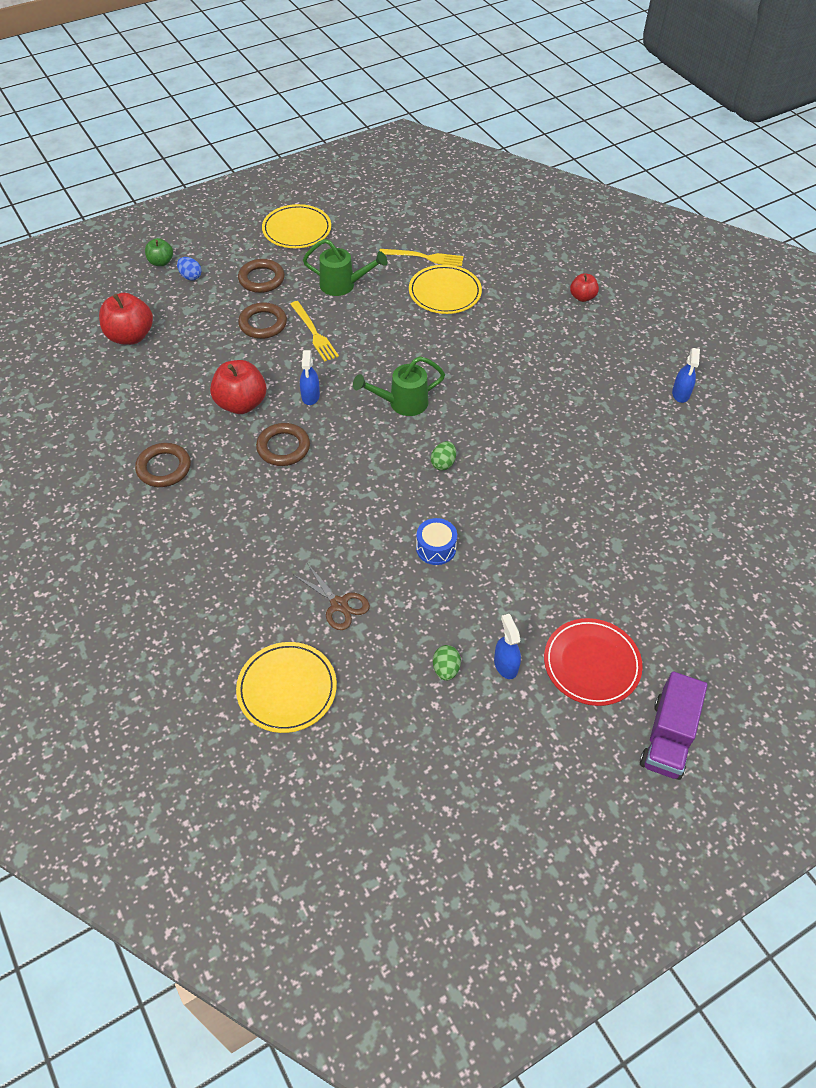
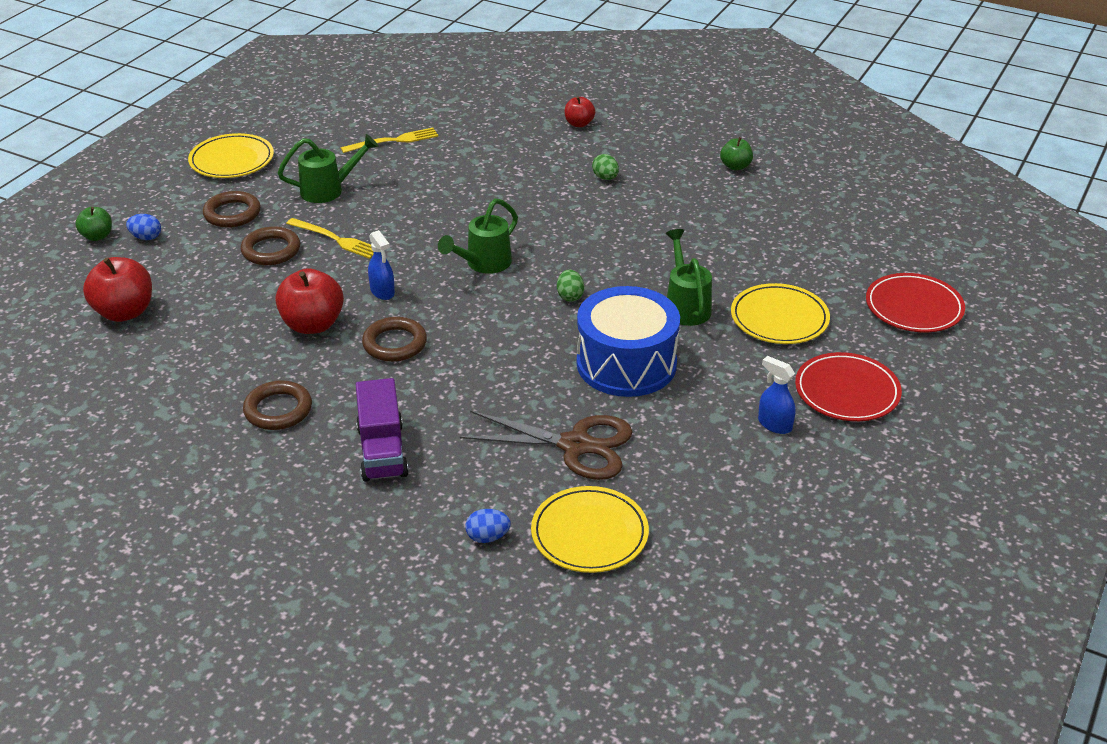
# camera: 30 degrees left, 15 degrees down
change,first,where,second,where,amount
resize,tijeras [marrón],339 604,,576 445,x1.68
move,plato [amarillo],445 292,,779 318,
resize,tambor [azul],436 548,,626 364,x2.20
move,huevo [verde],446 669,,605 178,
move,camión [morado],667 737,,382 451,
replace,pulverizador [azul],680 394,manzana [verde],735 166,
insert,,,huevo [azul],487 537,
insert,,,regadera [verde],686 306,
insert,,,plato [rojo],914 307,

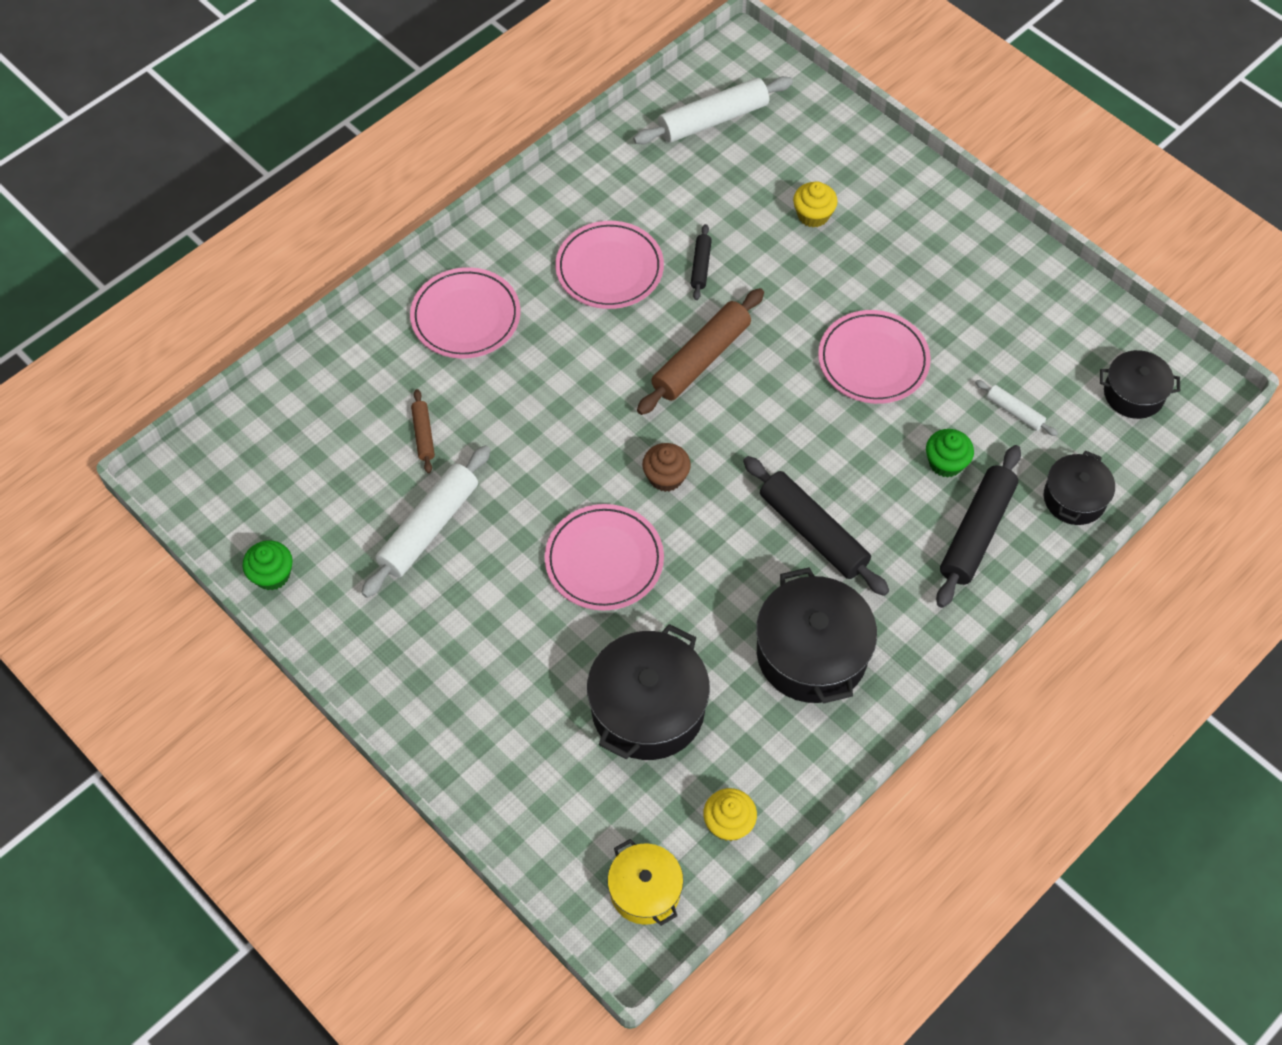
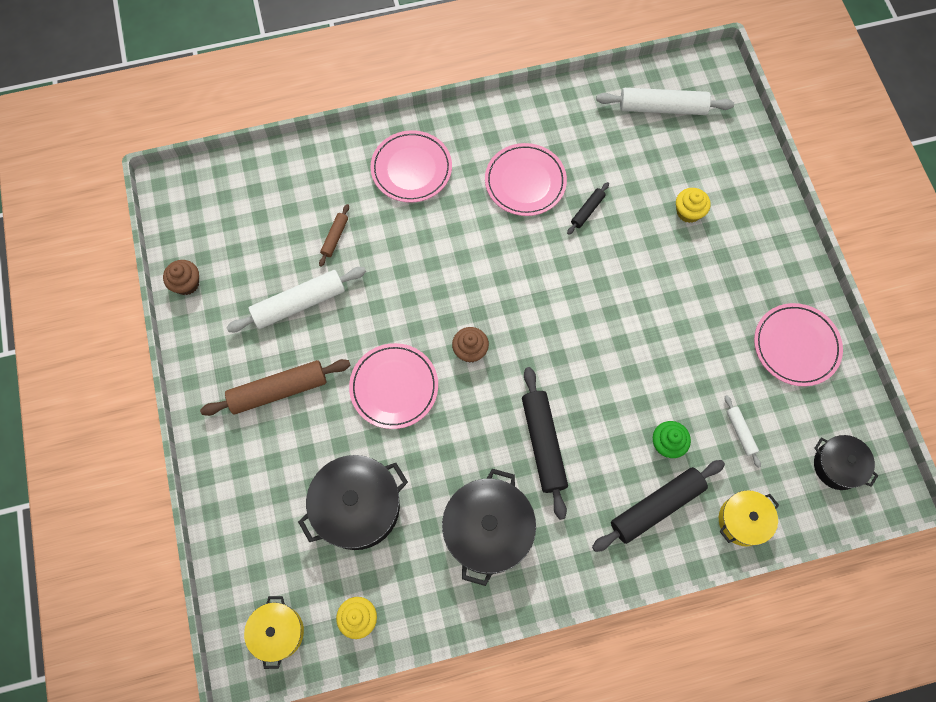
# camera: 30 degrees right, 10 degrees up
change,first,where,second,where,amount
recolor,magdalena [verde],272 575,magdalena [marrón],186 283,
move,rodillo [marrón],701 359,,278 390,
move,plato [rosa],873 360,,796 346,
recolor,olla [negro],1074 498,olla [amarillo],743 521,

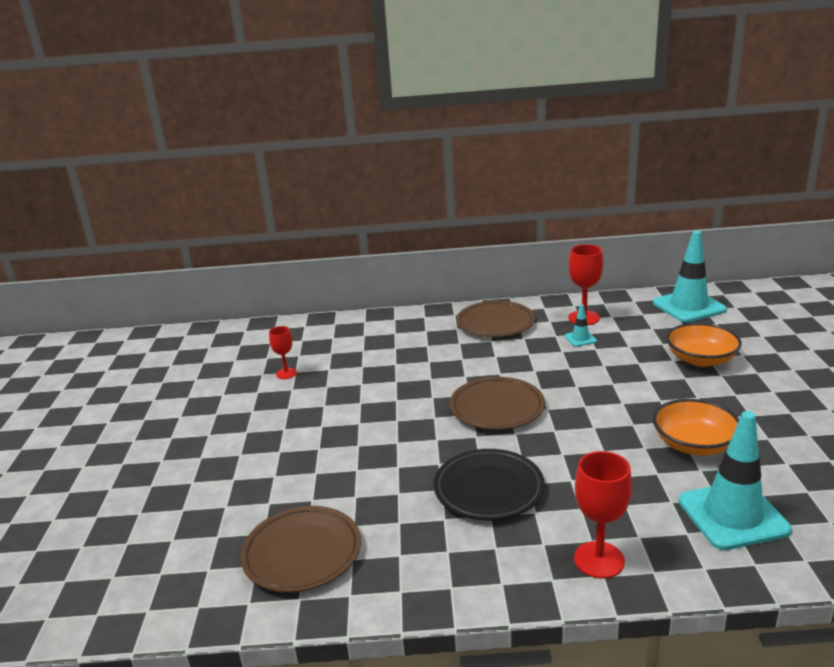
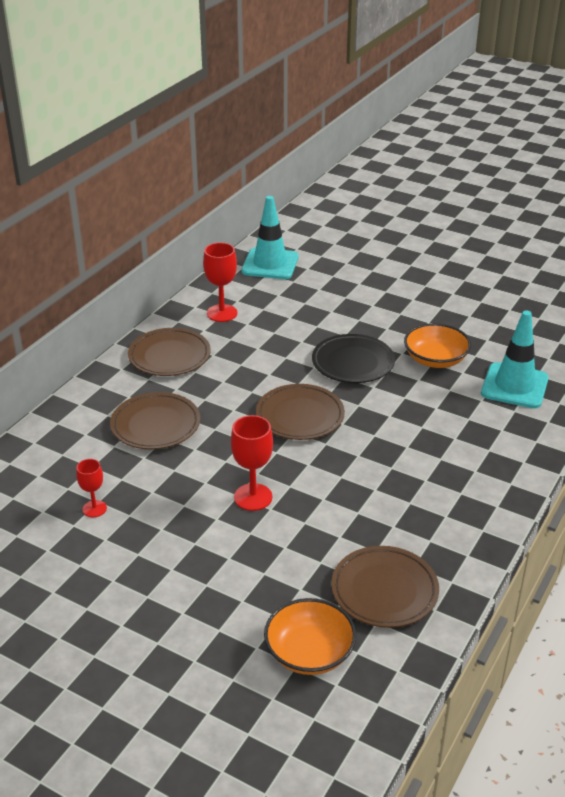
# camera: 60 degrees left, 10 degrees up
change,first,where,second,where,amount
move,plato [negro],488 489,,353 363,
delete,cono de tráfico [turquesa],580 338,,,
move,copa [rojo],599 560,,253 497,
move,cuenco [naranja],701 359,,309 652,
insert,,,plato [marrón],155 425,

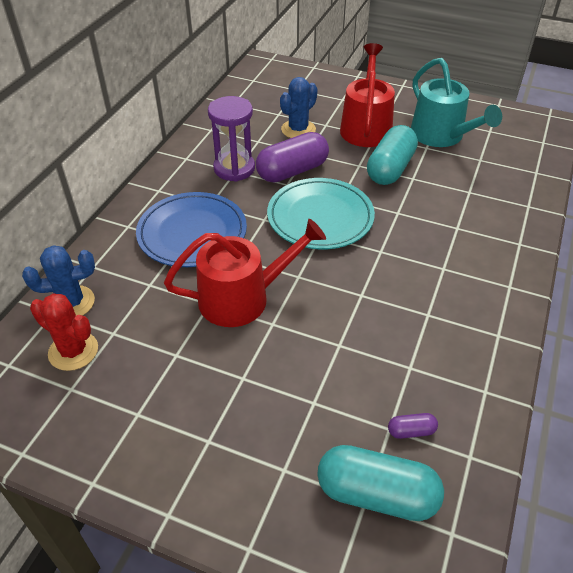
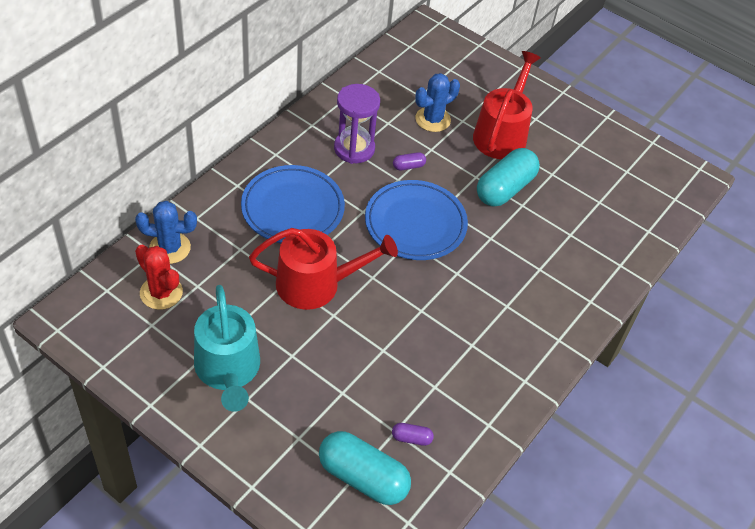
# camera: 10 degrees right, 5 degrees up
change,first,where,second,where,amount
resize,cápsula [morado],292 171,,408 166,x0.44
recolor,plato [turquesa],320 218,plato [azul],415 224,
move,regadera [turquesa],441 135,,228 369,

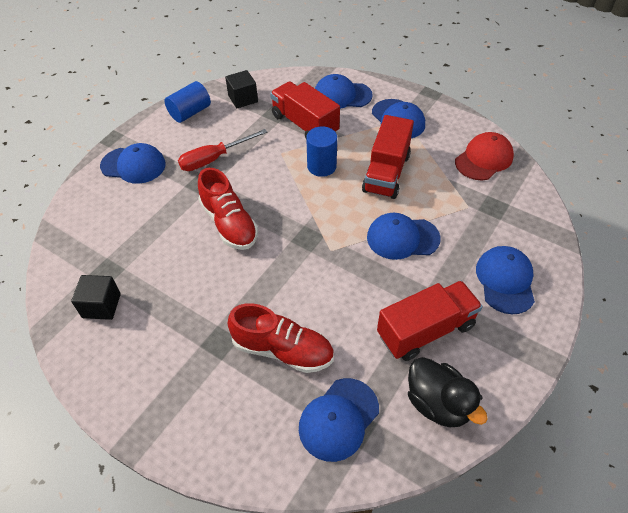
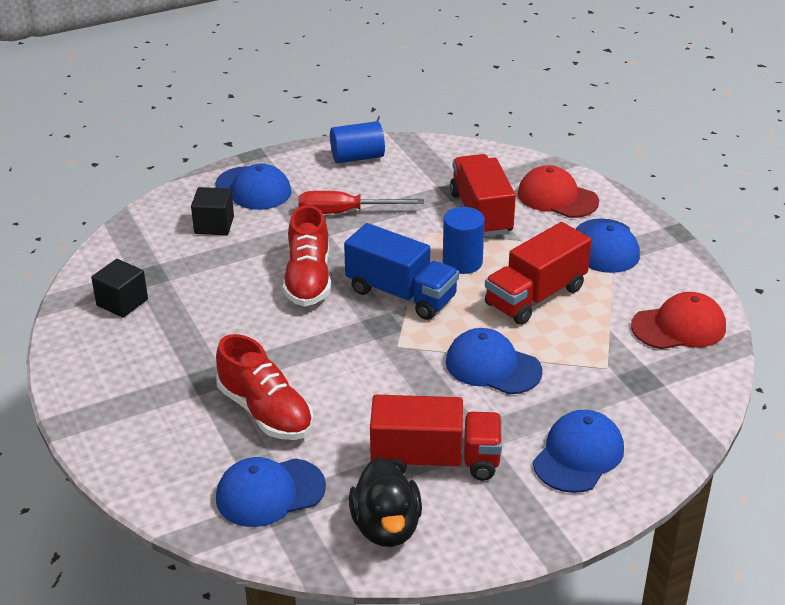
# camera: 30 degrees right, 15 degrees down
change,first,where,second,where,amount
move,cubo [negro],243 99,,214 225,
recolor,gorra [azul],342 95,gorra [rojo],557 197,
insert,,,camión [azul],401 294,

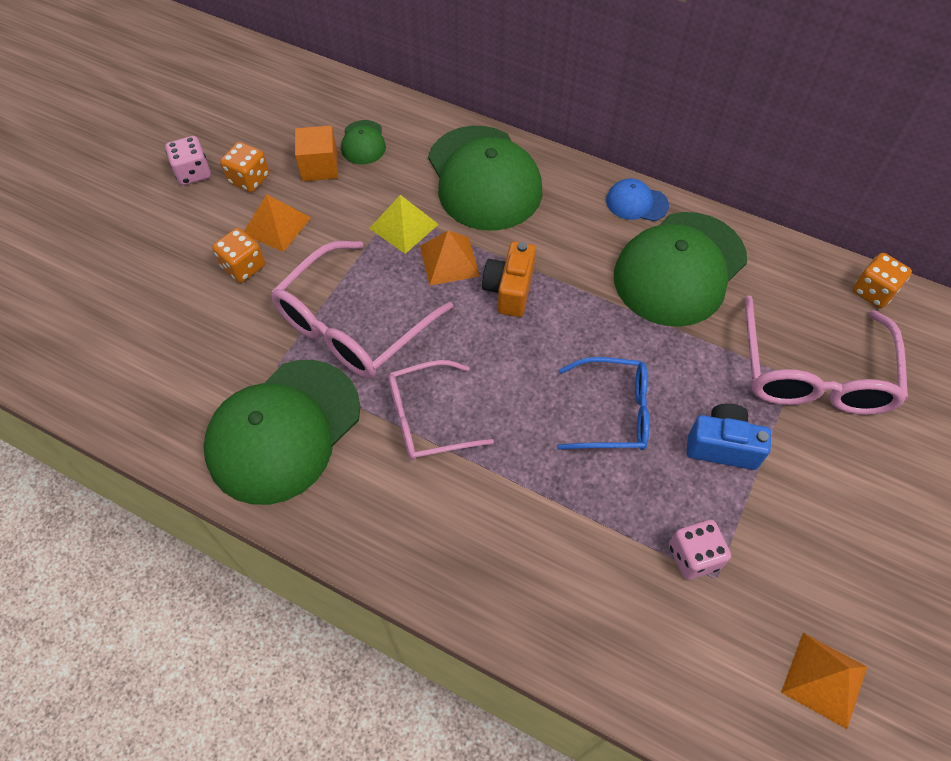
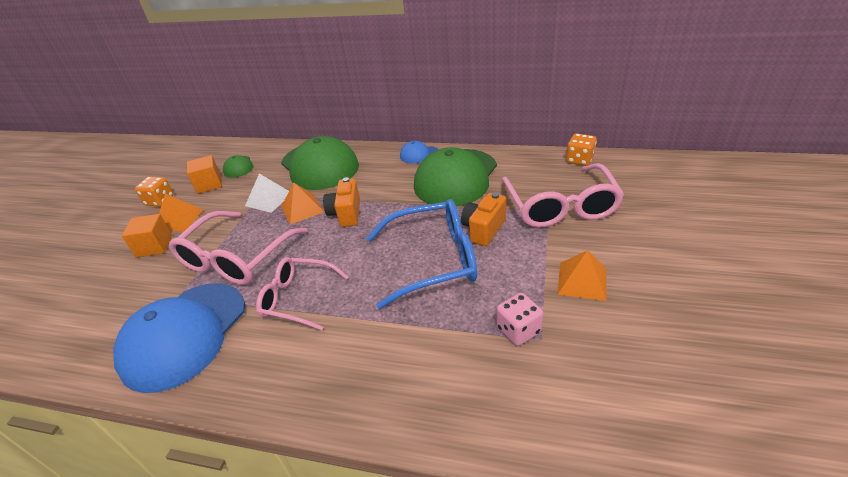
# camera: 10 degrees left, 20 degrees down
change,first,where,second,where,amount
delete,dado [rosa],193 173,,,
recolor,gorra [verde],283 431,gorra [azul],184 335,
replace,dado [naranja],243 266,cubo [naranja],154 246,
recolor,pirámide [amarillo],404 226,pirámide [blanco],269 199,
rotate,gafas [rosa],427 418,,298 298,45 degrees clockwise
resize,gafas [azul],613 412,,433 260,x1.54
delete,cámara [azul],722 446,,,
move,pirámide [naranja],824 679,,582 281,
insert,,,cámara [naranja],483 229,

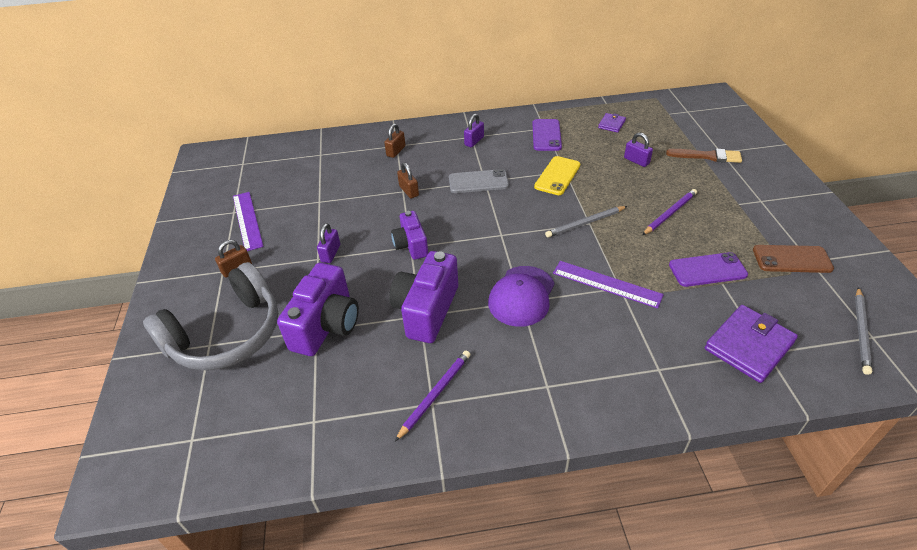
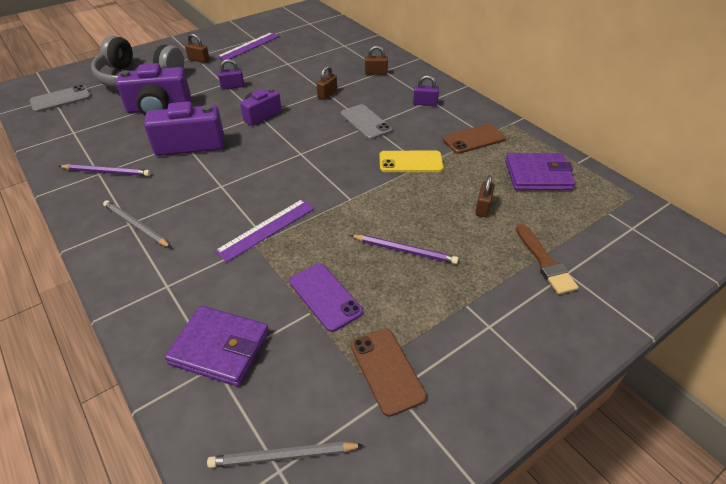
# camera: 60 degrees right, 0 degrees up
change,first,where,second,where,amount
delete,gorra [morado],521 296,,,
recolor,móvil [morado],546 135,móvil [marrón],474 139,
move,lápiz [gris],585 223,,136 226,
rotate,regla [morado],606 284,,266 229,45 degrees clockwise
resize,cartera [morado],611 124,,537 175,x1.93
recolor,candado [morado],636 161,candado [marrón],483 207,
insert,,,móvil [gris],61 99,

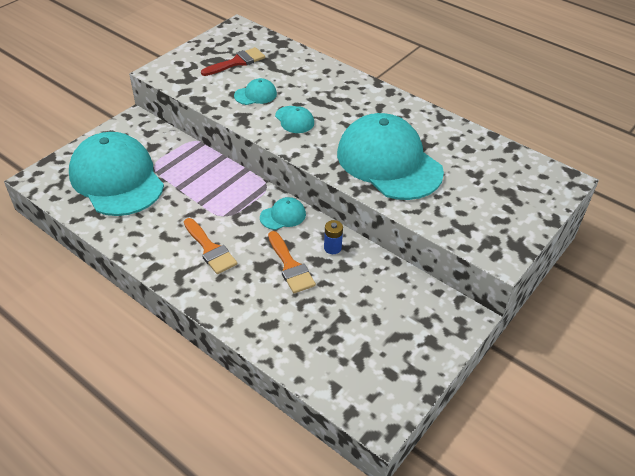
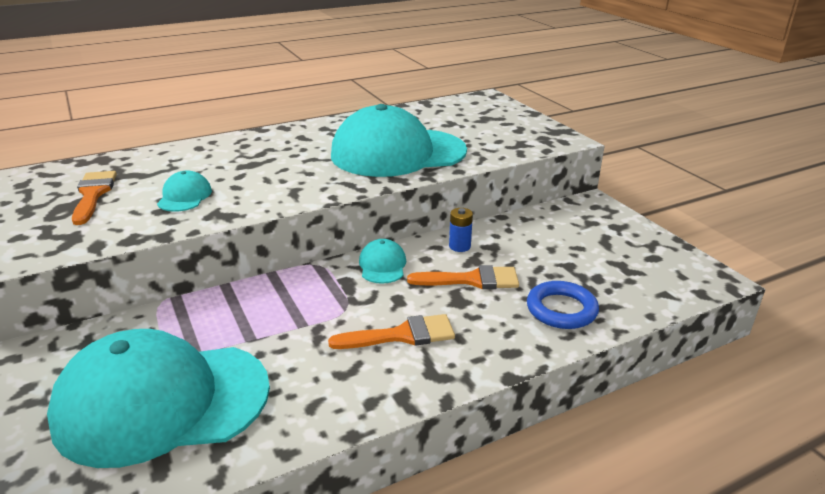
# camera: 65 degrees left, 15 degrees down
change,first,where,second,where,amount
recolor,pincel [rojo],237 62,pincel [naranja],93 194,
delete,gorra [turquesa],294 120,,,
insert,,,anillo [azul],561 309,

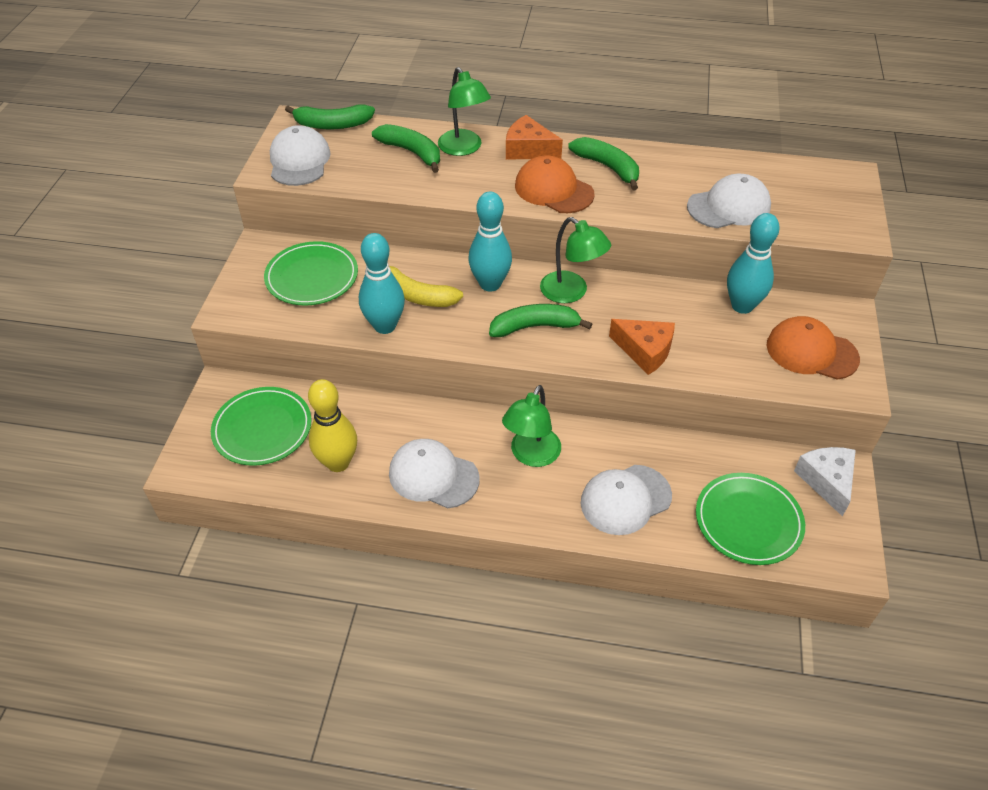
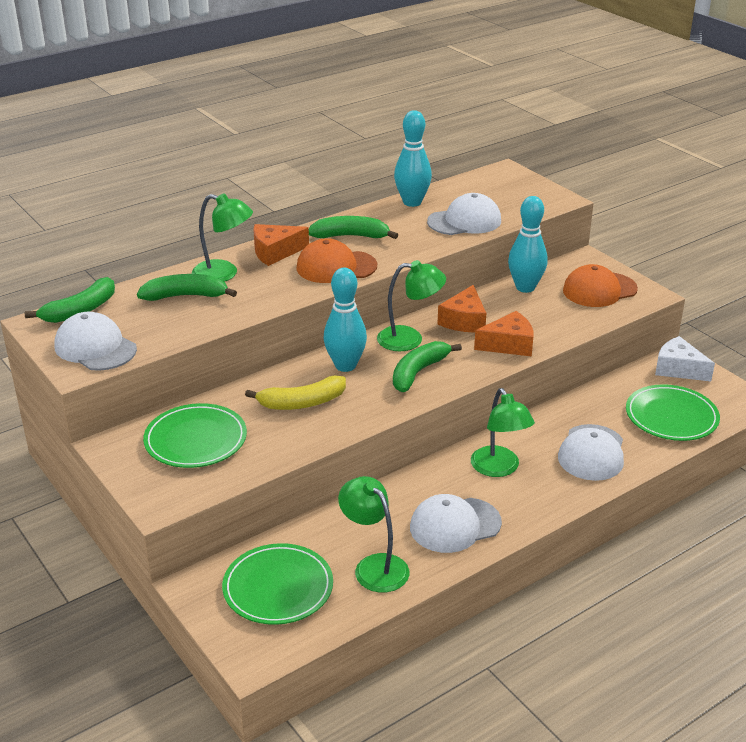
# camera: 45 degrees left, 15 degrees down
change,first,where,second,where,amount
replace,bolo [amarillo],338 463,lámpara [verde],374 566,
move,bolo [turquesa],385 326,,412 202,
rotate,gorra [blanco],729 207,,464 221,45 degrees clockwise
insert,,,queso [naranja],464 321,

